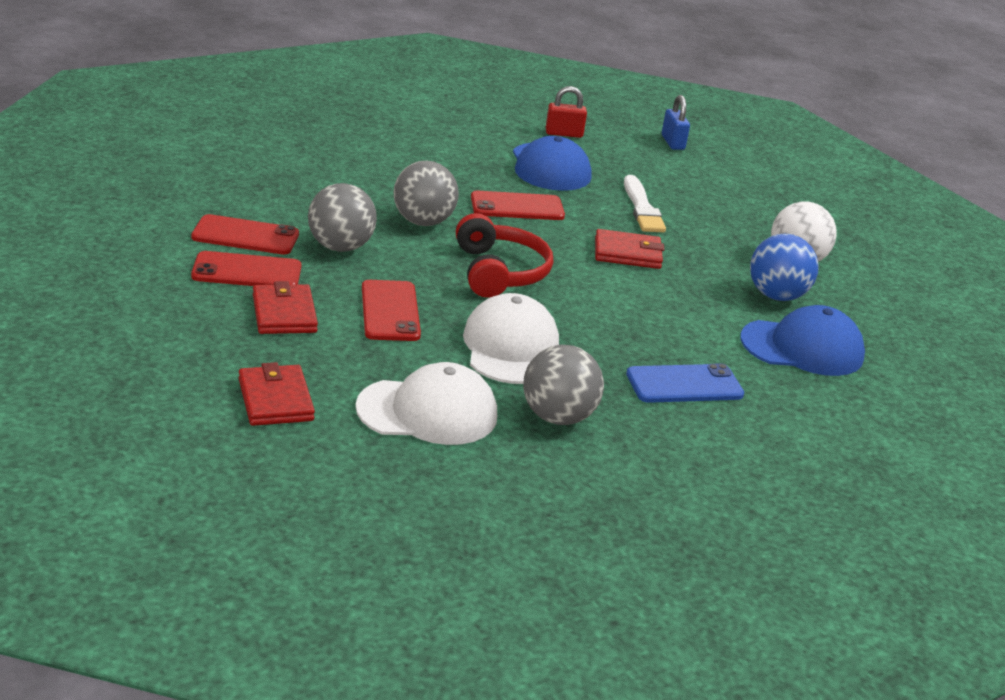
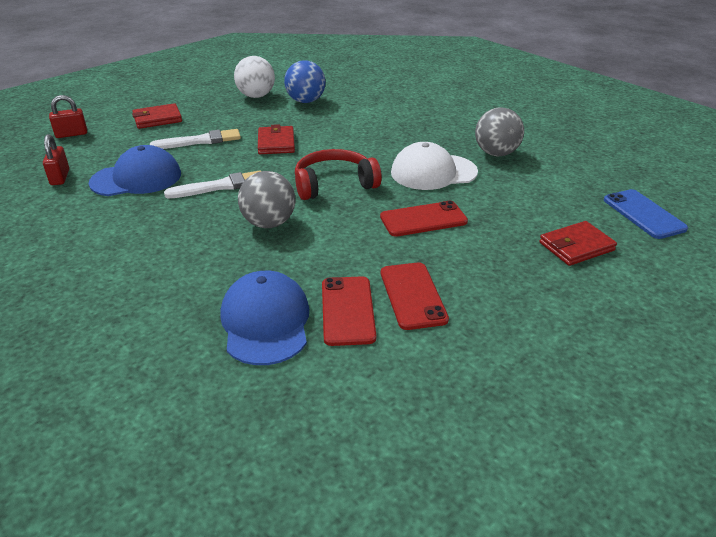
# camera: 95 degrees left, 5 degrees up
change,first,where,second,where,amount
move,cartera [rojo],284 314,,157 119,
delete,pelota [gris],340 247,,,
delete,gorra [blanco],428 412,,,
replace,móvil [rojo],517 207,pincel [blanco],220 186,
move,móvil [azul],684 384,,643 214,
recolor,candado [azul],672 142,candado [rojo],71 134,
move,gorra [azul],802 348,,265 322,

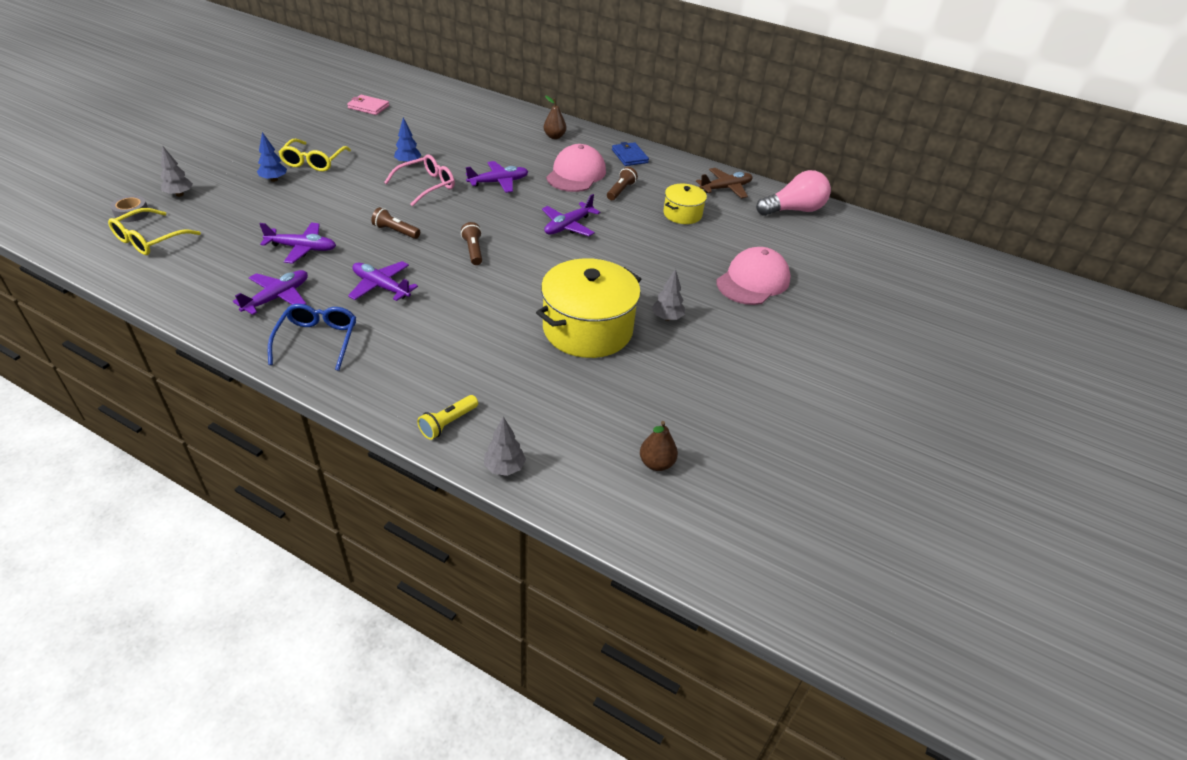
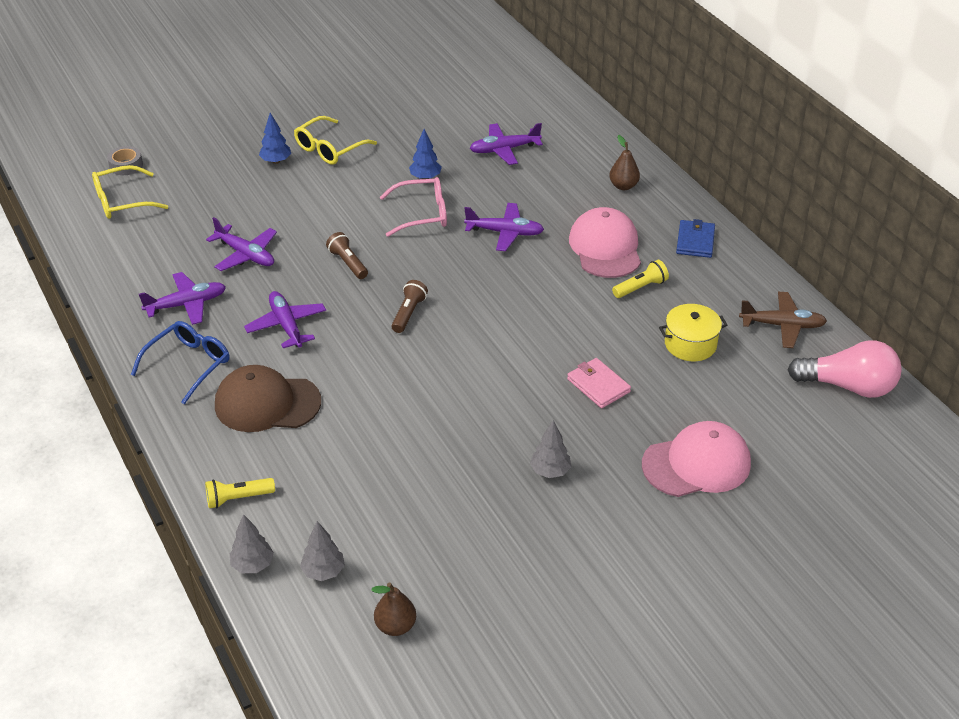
# camera: 35 degrees right, 0 degrees up
change,first,where,second,where,amount
move,árbol [gris],179 194,,323 571,
move,cartera [rosa],368 107,,598 385,
delete,olla [amarillo],587 329,,,
move,avión [morado],568 226,,504 149,
rotate,gorra [rosa],576 174,,605 247,60 degrees counterclockwise
recolor,lámpara de mano [marrón],620 191,lámpara de mano [amarillo],640 287,
insert,,,gorra [marrón],267 403,

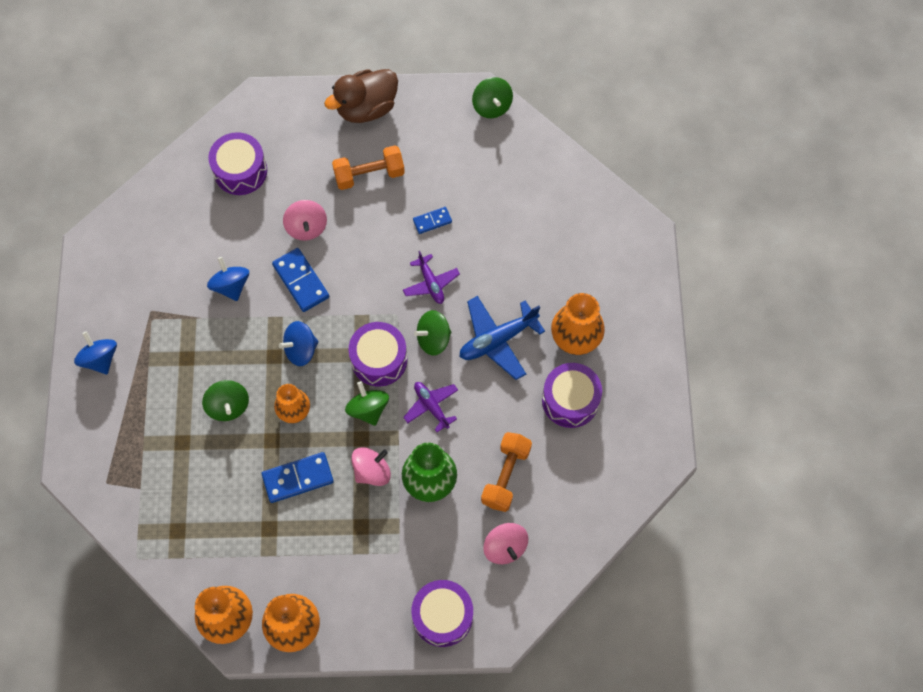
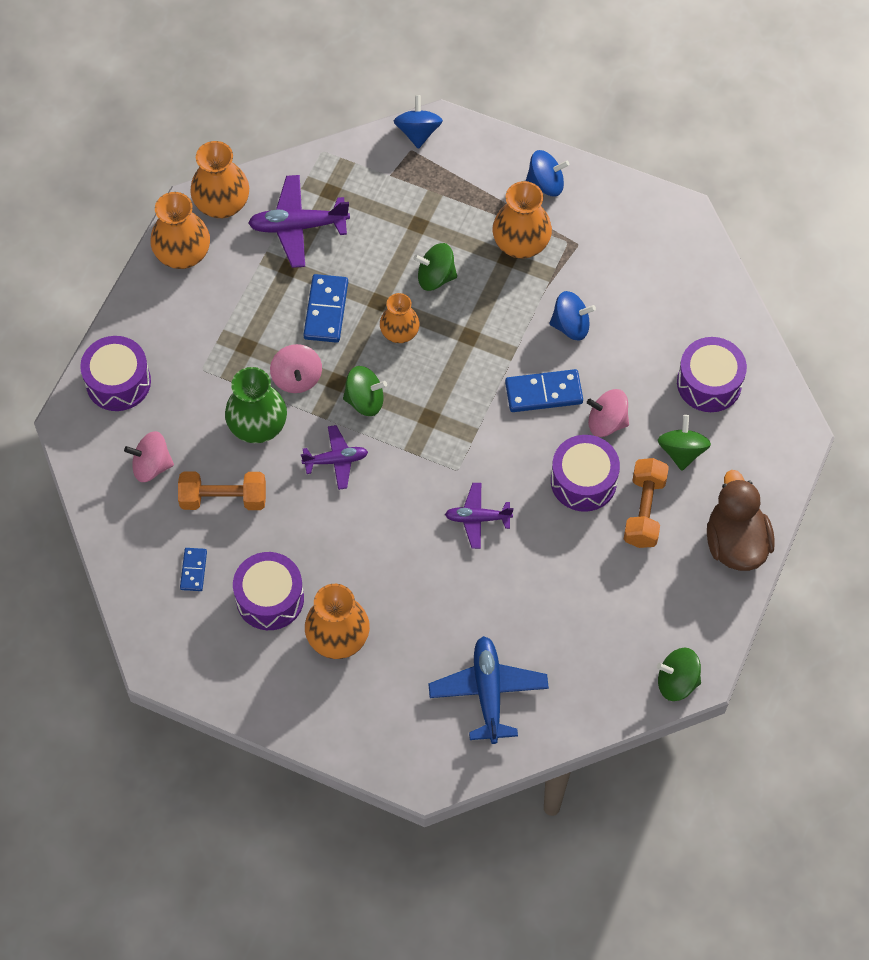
# camera: 115 degrees right, 5 degrees down
change,first,where,second,where,amount
move,peonza [azul],301 349,,418 132,
move,tambor [morado],379 359,,583 481,
move,ficha de dominó [azul],432 221,,193 570,
move,peonza [verde],433 339,,681 451,
move,avión [azul],497 340,,488 692,
rotate,mancuerna [naranja],505 476,,223 498,45 degrees counterclockwise
insert,,,avión [morado],298 226,
insert,,,florero [naranja],521 244,

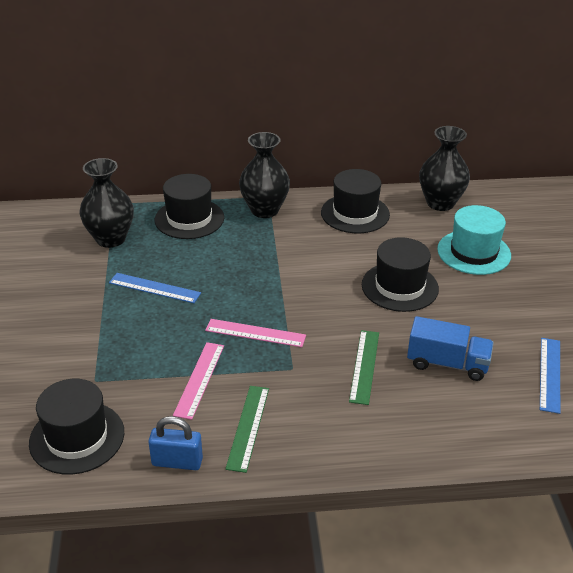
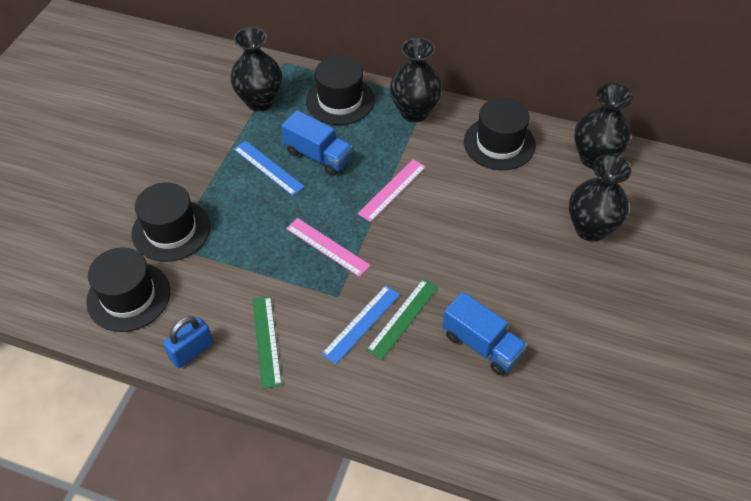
# camera: 25 degrees right, 15 degrees up
change,first,where,second,where,amount
rotate,candado [azul],177 462,,192 351,75 degrees counterclockwise
move,regla [rosa],199 379,,392 190,
rotate,regla [verde],248 427,,266 341,45 degrees counterclockwise
move,sombrero [negro],399 287,,171 230,
replace,sombrero [turquesa],473 252,florero [negro],590 229,
move,regla [azul],550 374,,361 324,
insert,,,camión [azul],318 156,

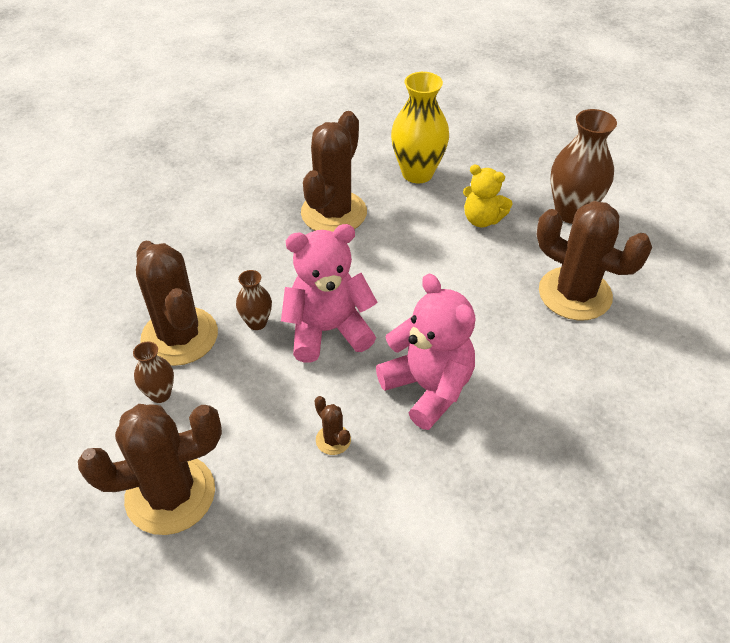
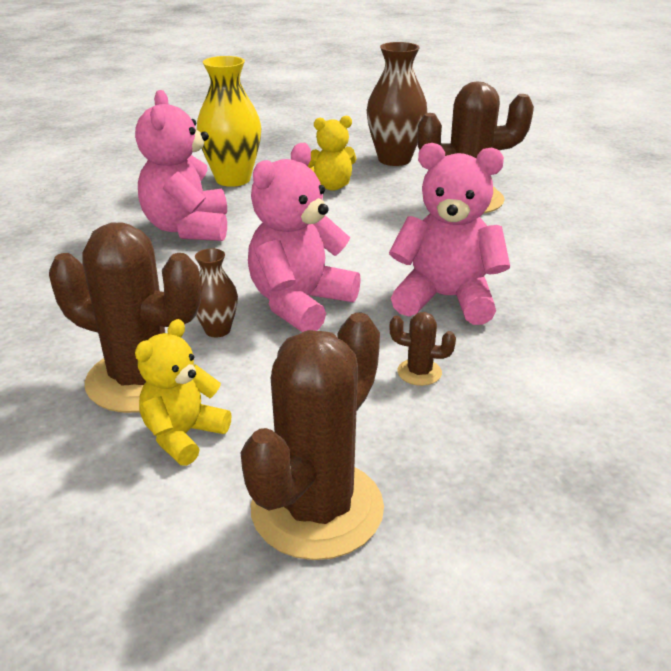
# camera: 40 degrees left, 15 degrees down
change,first,where,second,where,amount
replace,florero [marrón],160 394,osito [amarillo],183 435,
replace,cactus [marrón],334 213,osito [rosa],188 228,

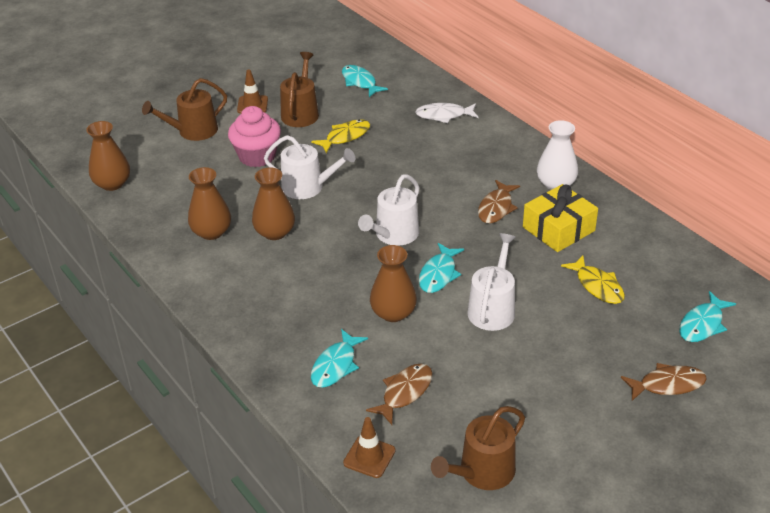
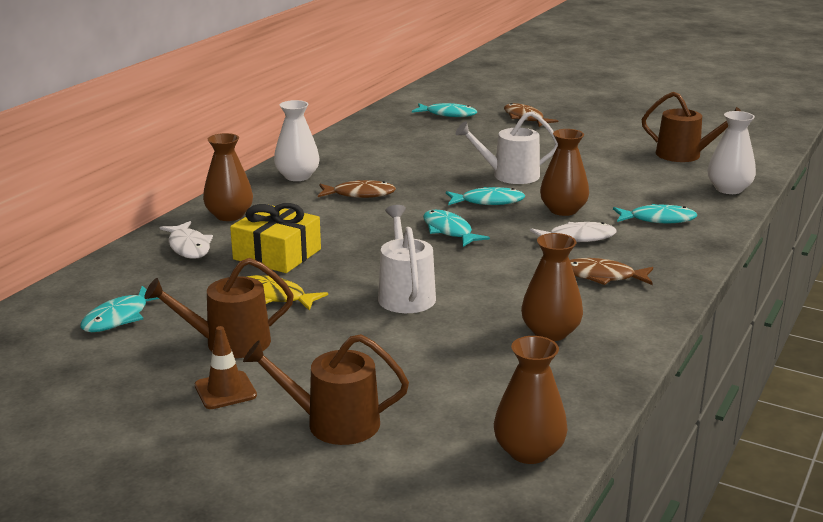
# camera: 115 degrees left, 15 degrees down
change,first,where,second,where,amount
rotate,regadera [marrón],193 131,,334 423,150 degrees clockwise
delete,magdalena [rosa],257 156,,,
move,florero [marrón],275 232,,229 215,
replace,cono de tráfico [marrón],369 457,florero [blanco],728 189,
replace,regadera [blanco],394 235,pez [turquesa],449 231,
move,pez [marrón],404 392,,602 276,
move,regalo [amarillo],558 229,,277 254,
delete,pez [amarillo],597 286,,,
insert,,,pez [blanco],577 238,

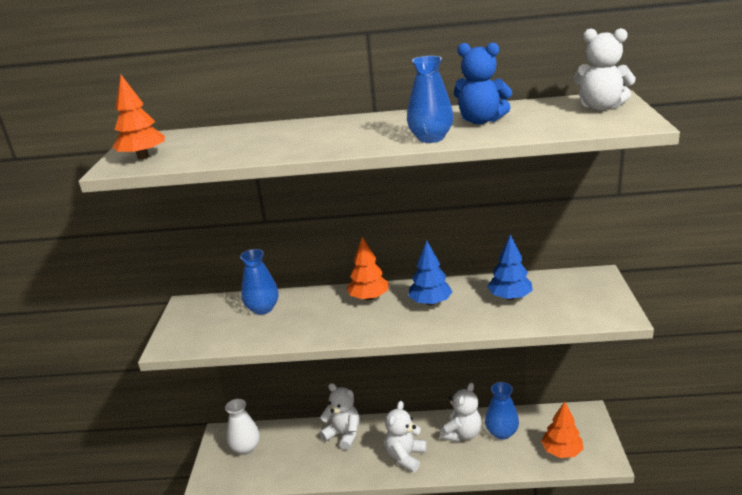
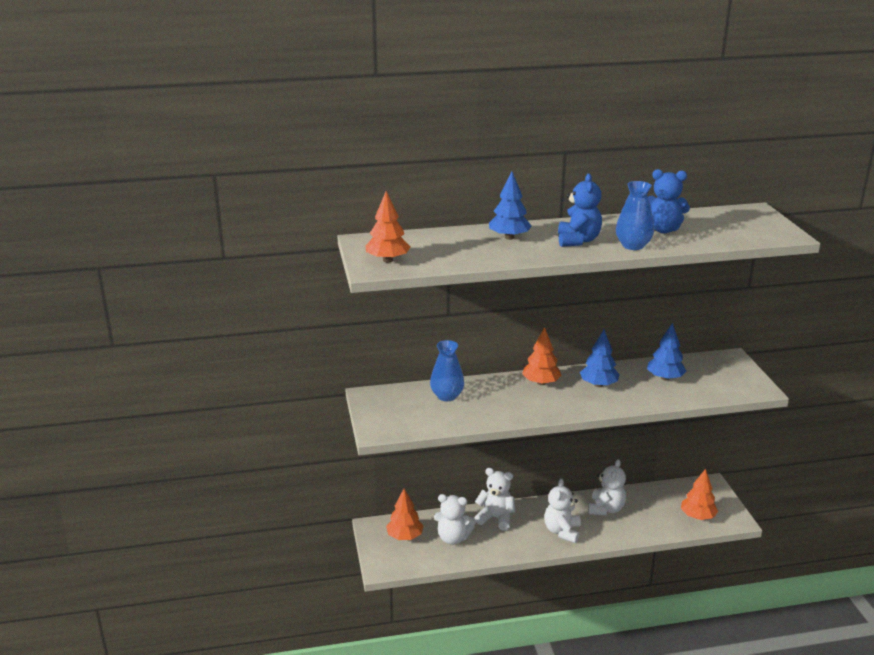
# camera: 15 degrees left, 0 degrees up
change,first,where,second,where,amount
replace,florero [blanco],246 448,árbol [naranja],405 536,
delete,florero [azul],501 432,,,
move,osito [blanco],601 107,,453 538,
insert,,,árbol [azul],509 237,
insert,,,osito [azul],578 241,

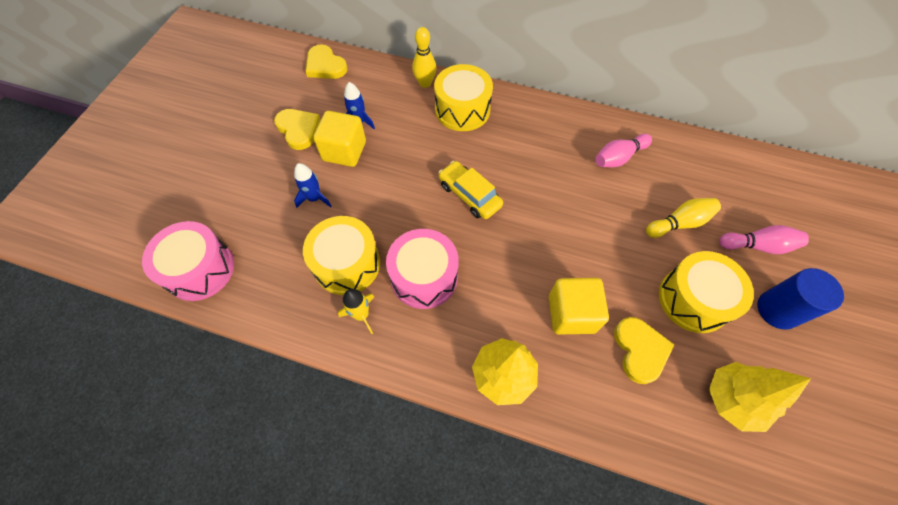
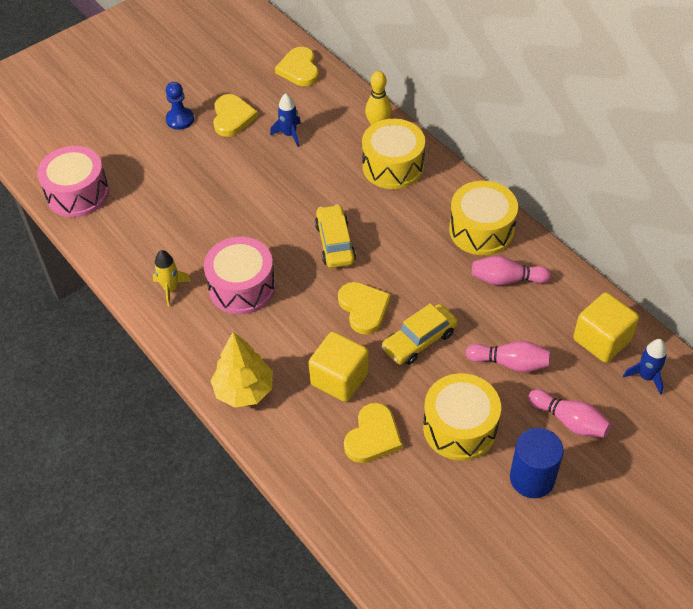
# camera: 35 degrees right, 10 degrees down
change,first,where,second,where,amount
move,cohete [azul],314 198,,646 377,
move,tambor [amarillo],347 264,,481 230,
move,cubo [amarillo],344 151,,602 340,
recolor,bolo [amarillo],679 223,bolo [rosa],510 363,
delete,árbol [amarillo],733 399,,,
insert,,,peón [azul],180 119,
insert,,,corazón [amarillo],364 308,
insert,,,coche [amarillo],419 340,

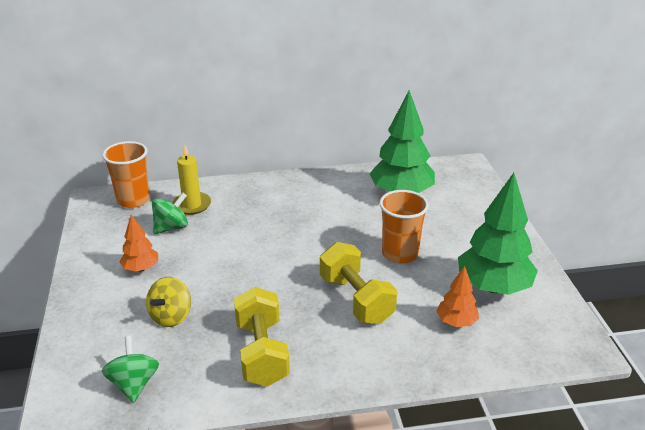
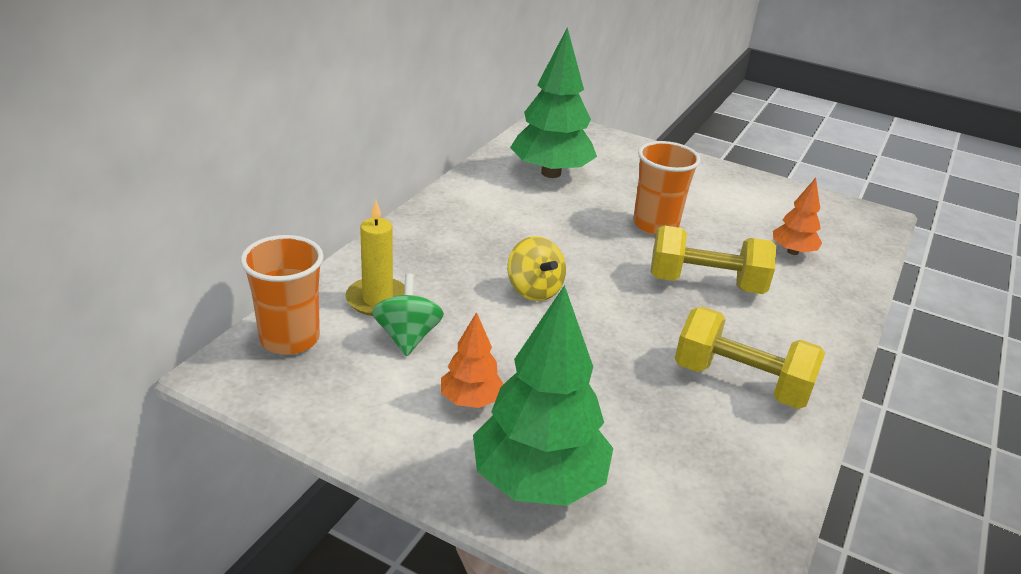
# camera: 55 degrees left, 0 degrees up
change,first,where,second,where,amount
delete,peonza [verde],134 384,,,
move,peonza [amarillo],171 316,,534 290,
move,árbol [verde],493 287,,538 481,

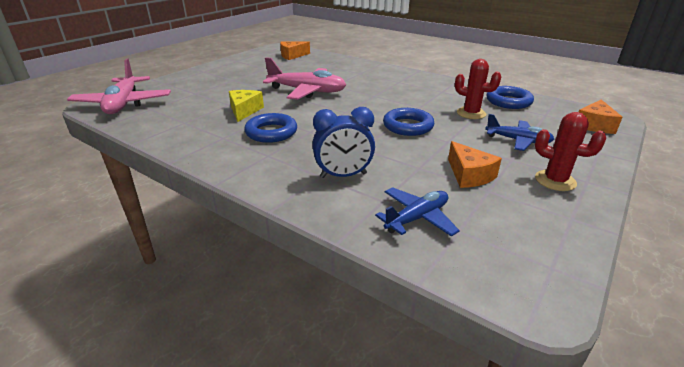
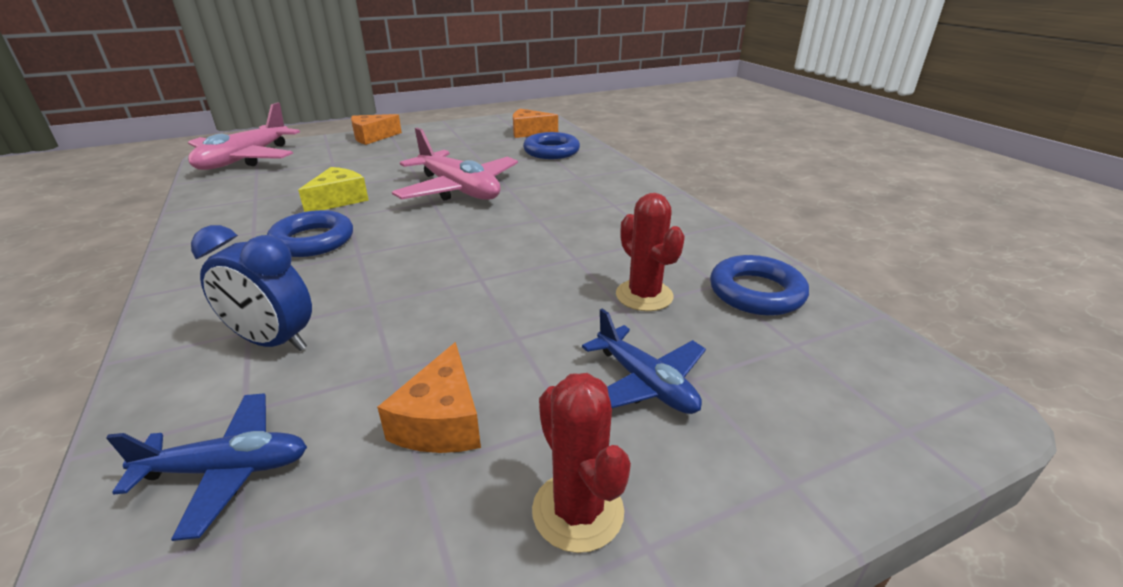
# camera: 30 degrees right, 0 degrees up
change,first,where,second,where,amount
move,anillo [azul],408 126,,551 151,
move,queso [naranja],594 125,,372 137,

